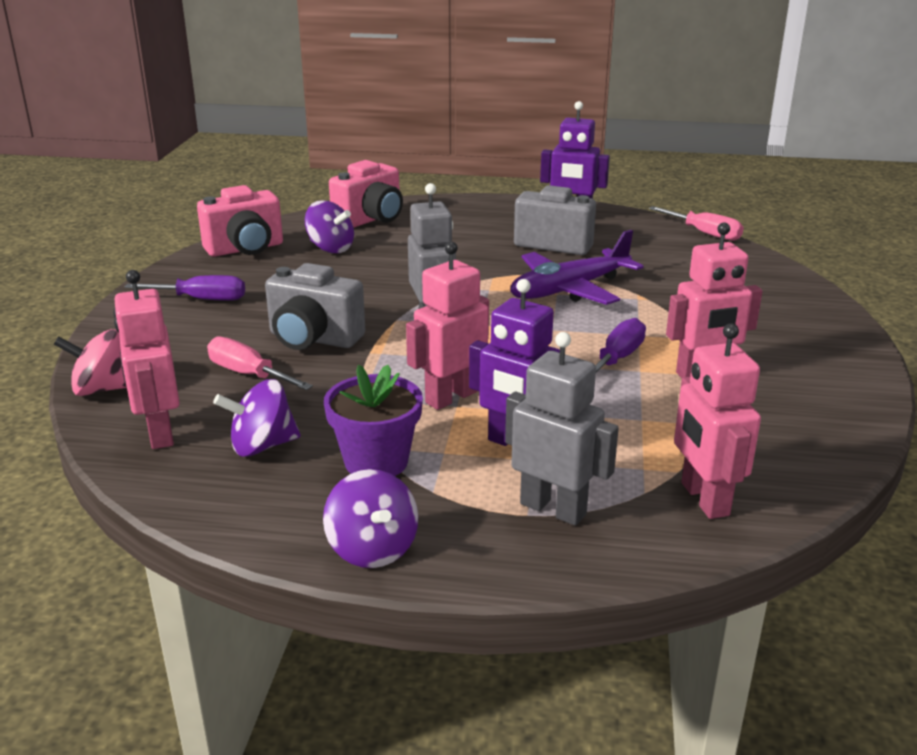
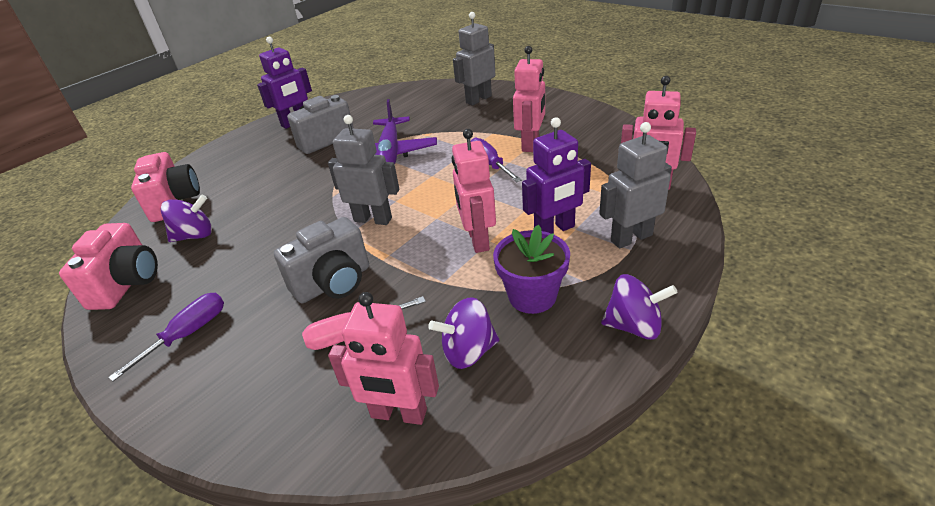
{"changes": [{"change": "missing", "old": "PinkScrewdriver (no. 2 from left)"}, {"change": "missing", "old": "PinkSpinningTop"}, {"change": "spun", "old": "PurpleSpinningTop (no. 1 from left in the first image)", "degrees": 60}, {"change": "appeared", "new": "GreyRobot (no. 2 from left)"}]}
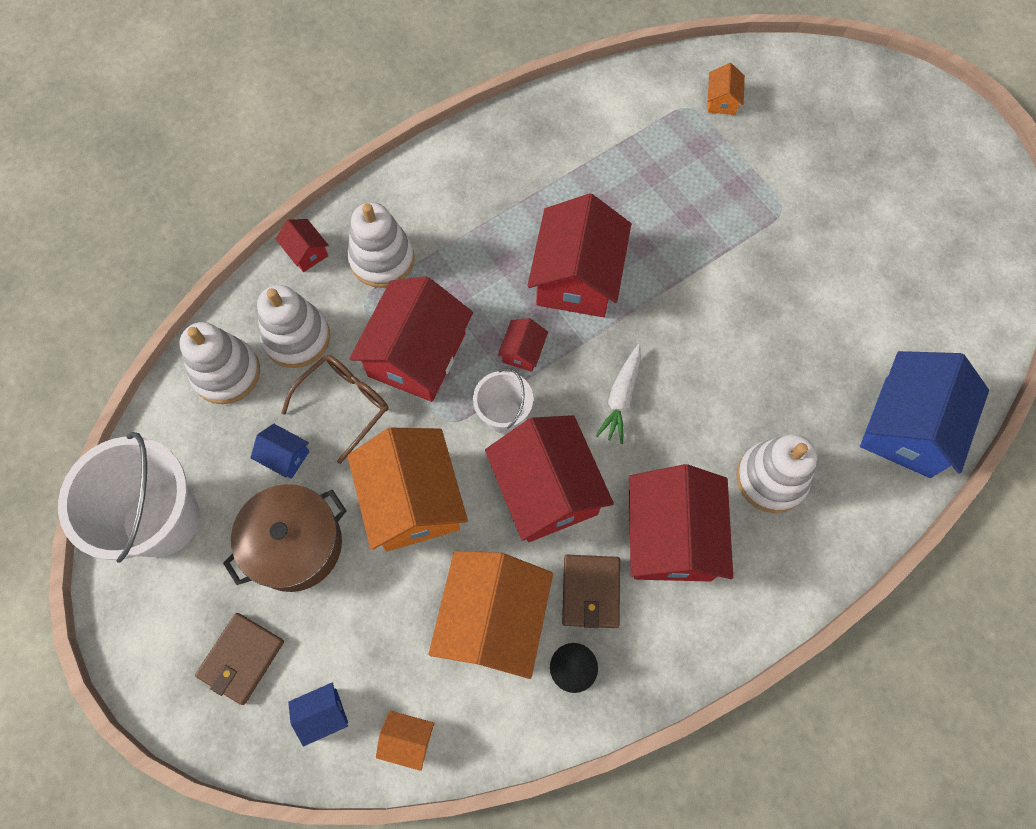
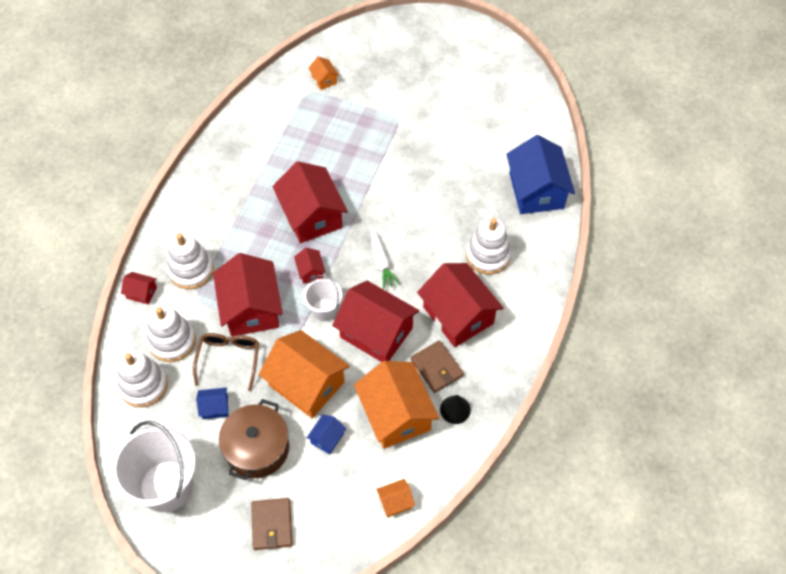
{"changes": [{"change": "relocated", "old": "BlueHouse (no. 2 from left)"}]}
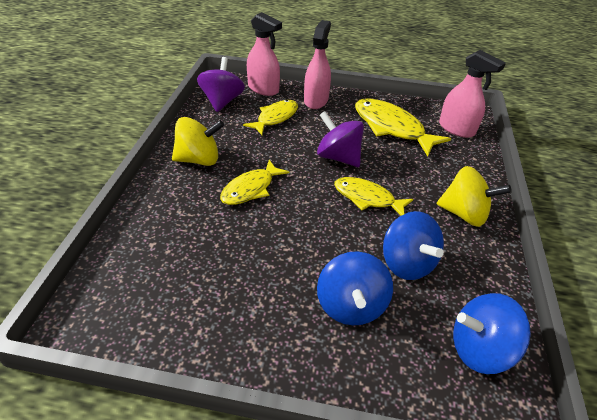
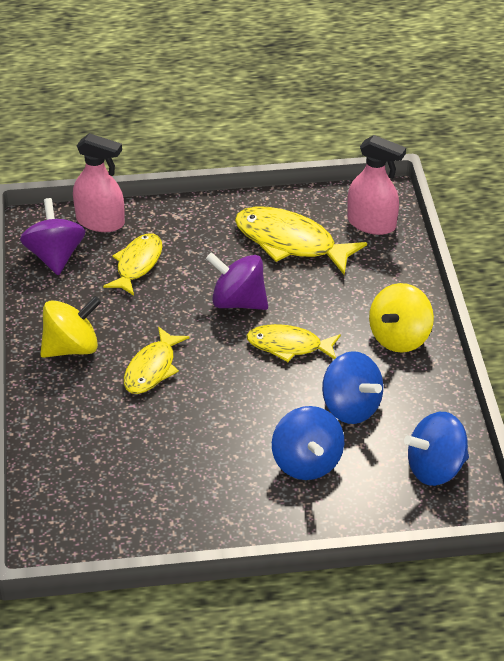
{"changes": [{"change": "missing", "old": "PinkSprayBottle (no. 2 from left)"}, {"change": "spun", "old": "YellowSpinningTop (no. 2 from left)", "degrees": 120}]}
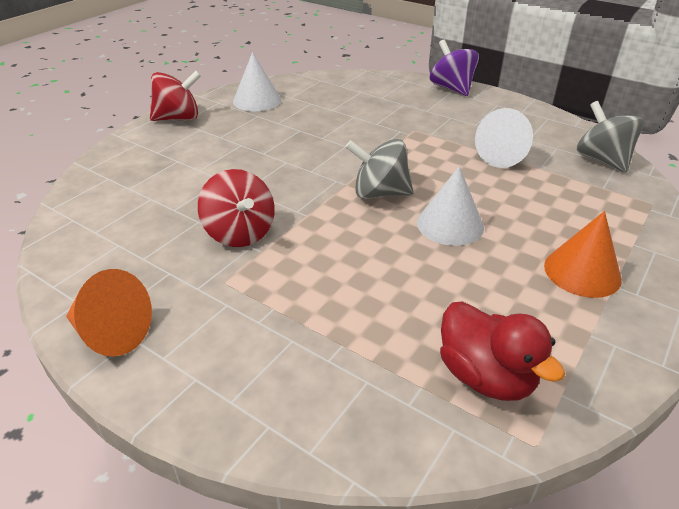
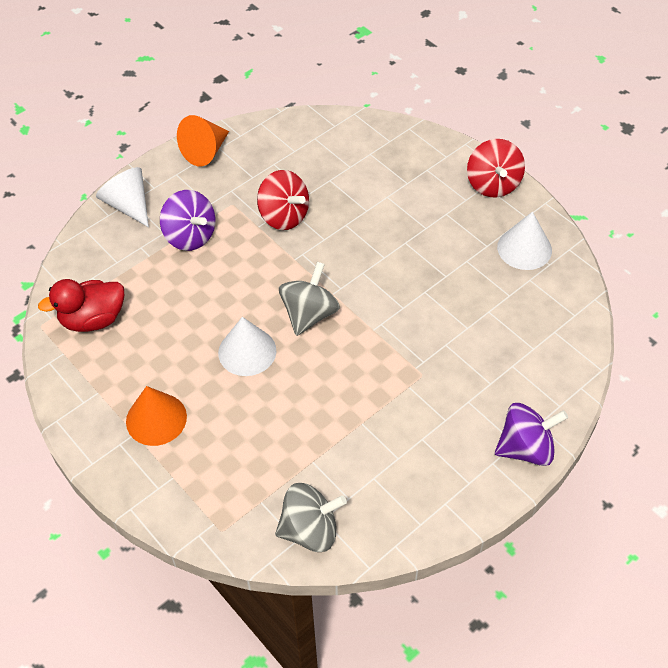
{"changes": [{"change": "relocated", "old": "WhiteCone (no. 3 from left in the first image)", "new": "WhiteCone (no. 1 from left)"}, {"change": "spun", "old": "RedSpinningTop (no. 2 from left in the first image)", "degrees": -120}, {"change": "appeared", "new": "PurpleSpinningTop (no. 1 from left)"}]}
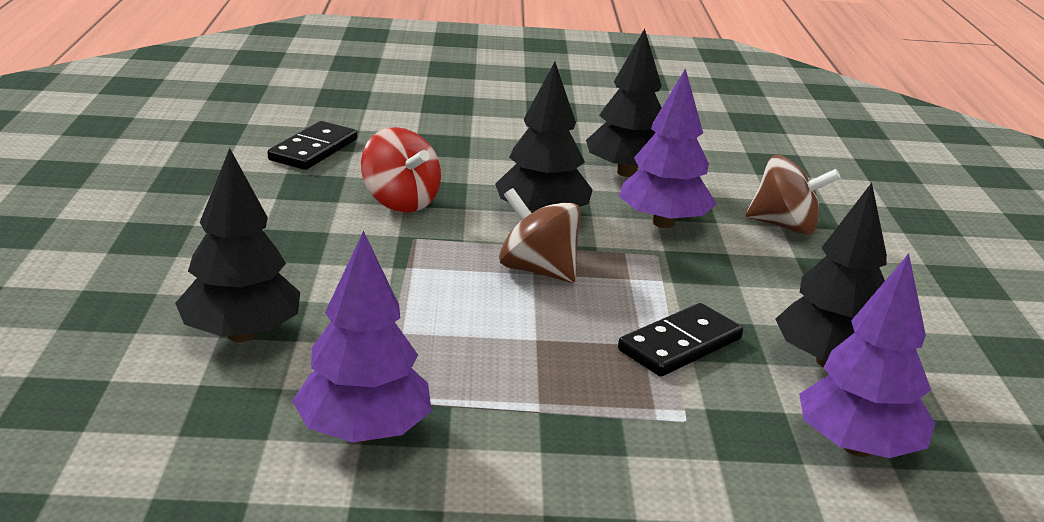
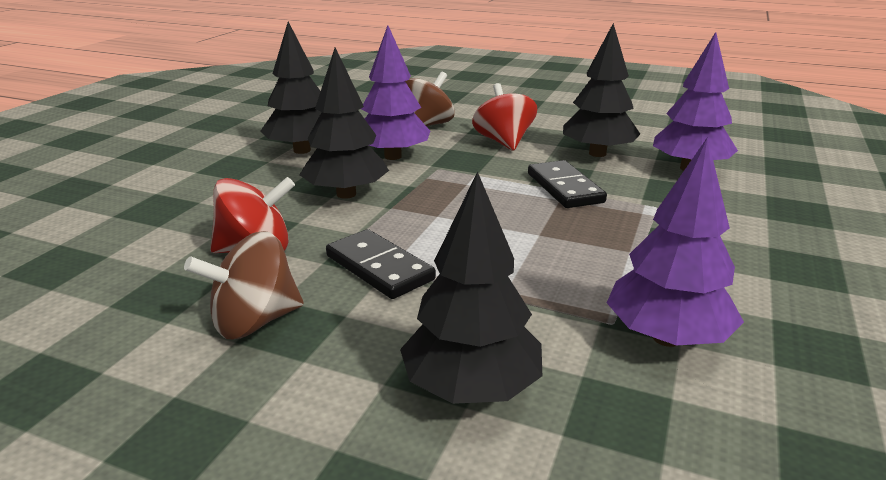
{"changes": [{"change": "relocated", "old": "BlackDomino (no. 1 from left)"}, {"change": "relocated", "old": "BrownSpinningTop (no. 1 from left)"}, {"change": "appeared", "new": "RedSpinningTop (no. 2 from left)"}]}
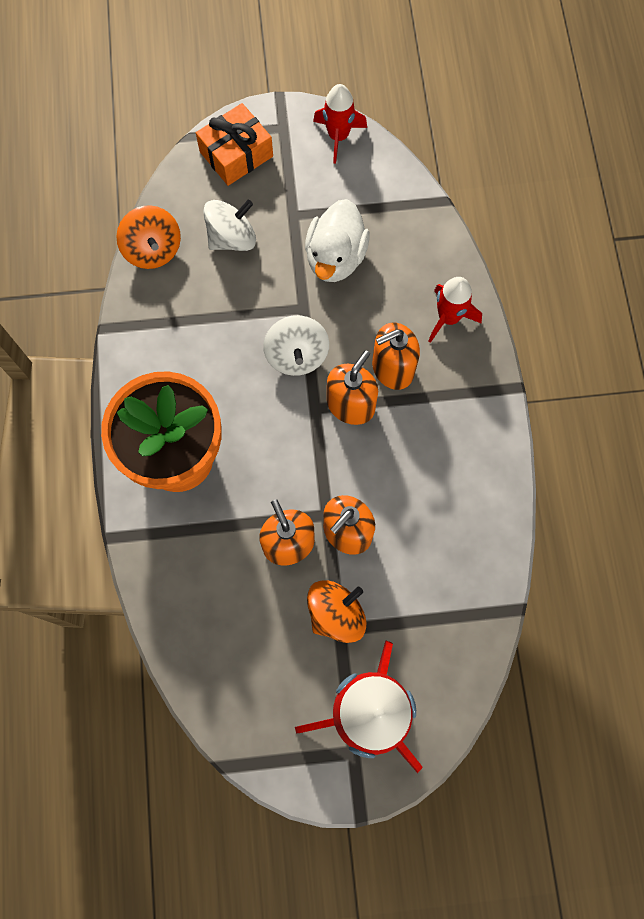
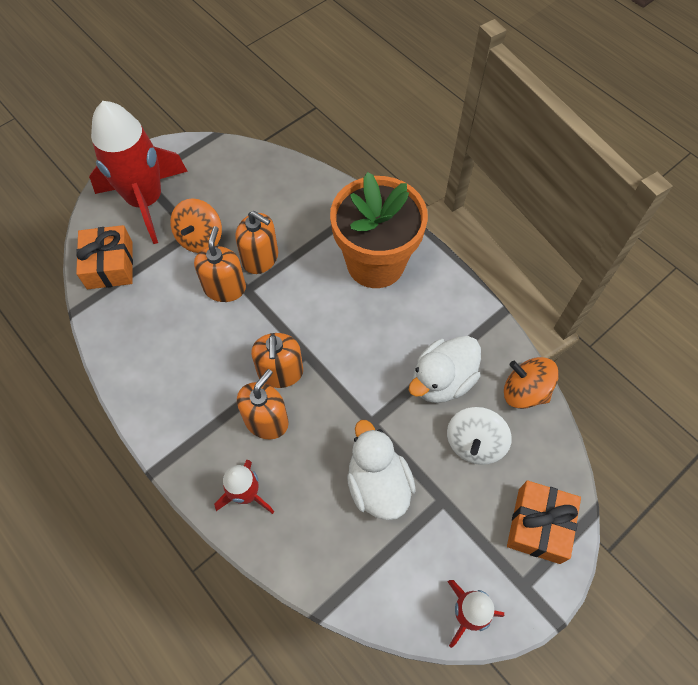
{"changes": [{"change": "missing", "old": "WhiteSpinningTop (no. 2 from left)"}, {"change": "appeared", "new": "OrangeGift (no. 1 from left)"}, {"change": "appeared", "new": "WhiteDuck (no. 2 from left)"}]}
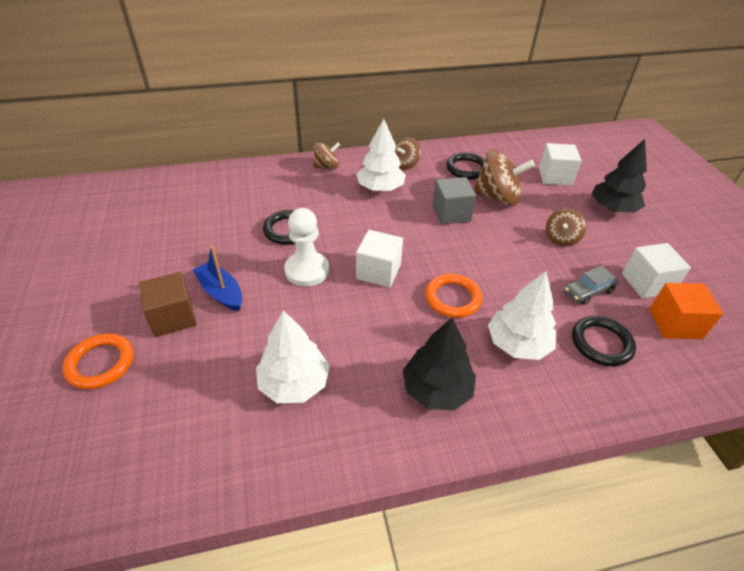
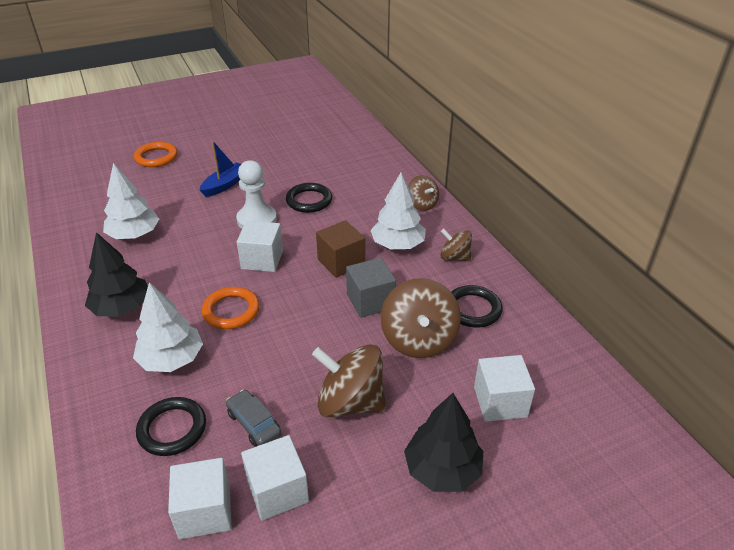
{"changes": [{"change": "size", "old": "BrownSpinningTop (no. 4 from left in the first image)", "factor": 1.72}, {"change": "relocated", "old": "BrownCube"}, {"change": "colour", "old": "OrangeCube", "new": "WhiteCube (no. 1 from left)"}]}
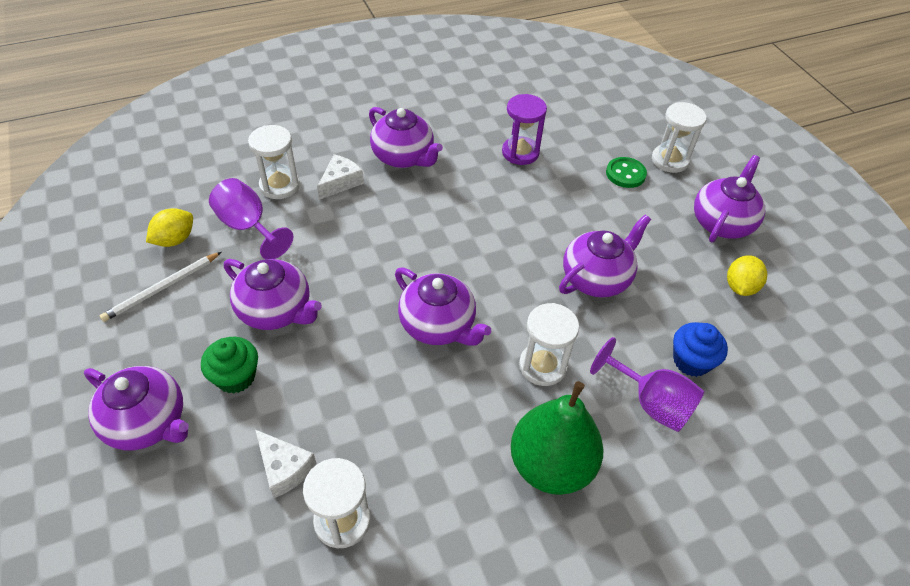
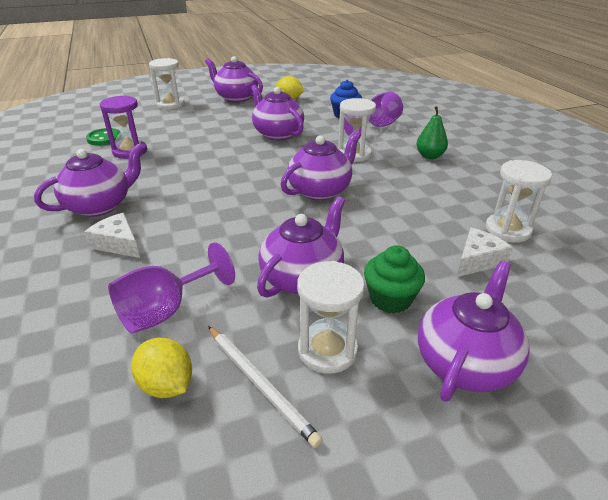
{"changes": [{"change": "relocated", "old": "WhiteHourglass (no. 1 from left in the first image)", "new": "WhiteHourglass (no. 2 from left)"}, {"change": "relocated", "old": "GreenButton"}, {"change": "size", "old": "GreenPear", "factor": 0.53}]}
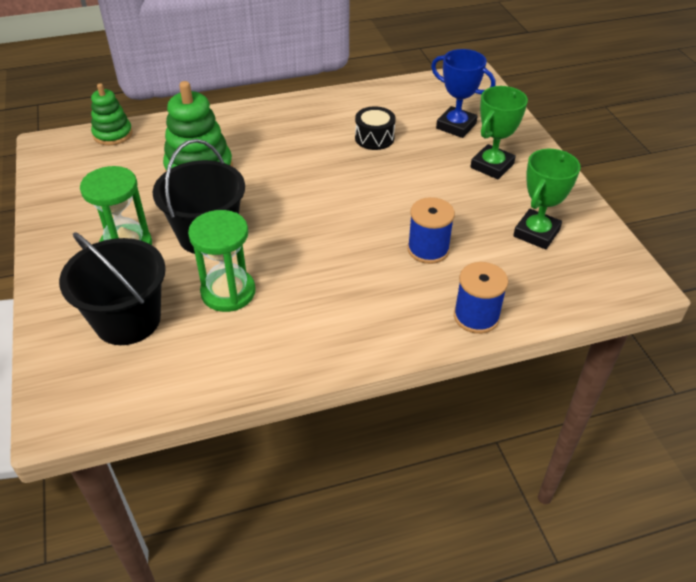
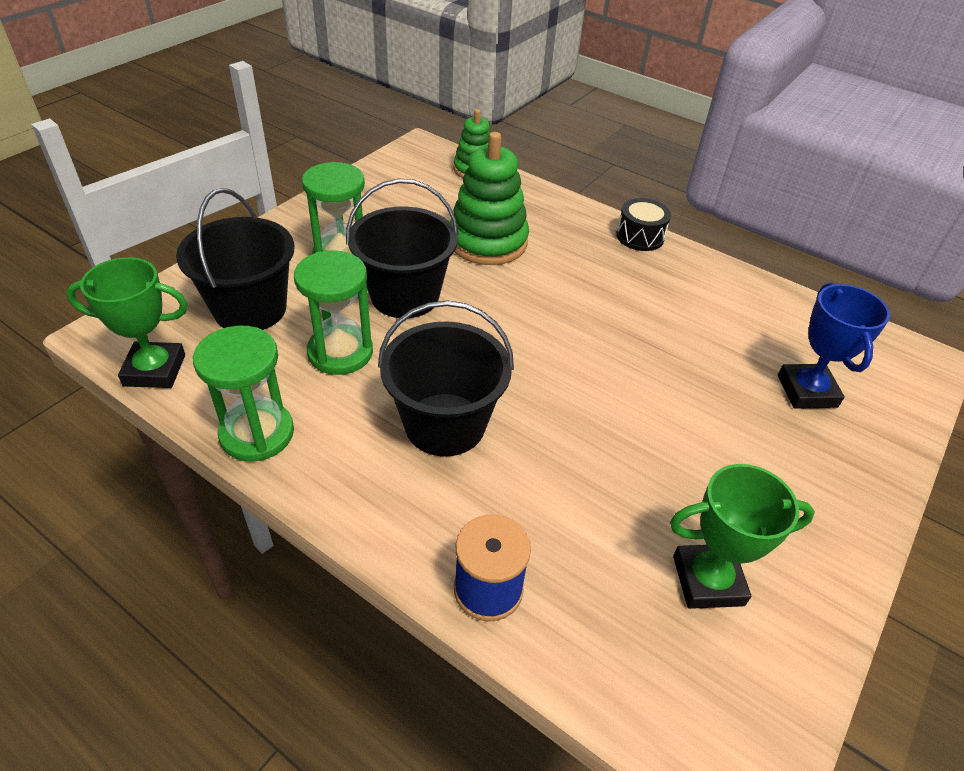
{"changes": [{"change": "relocated", "old": "GreenTrophy (no. 1 from left)"}, {"change": "relocated", "old": "BlackDrum"}, {"change": "missing", "old": "BlueSpool (no. 1 from left)"}, {"change": "appeared", "new": "BlackBucket (no. 3 from left)"}, {"change": "appeared", "new": "GreenHourglass (no. 1 from left)"}]}
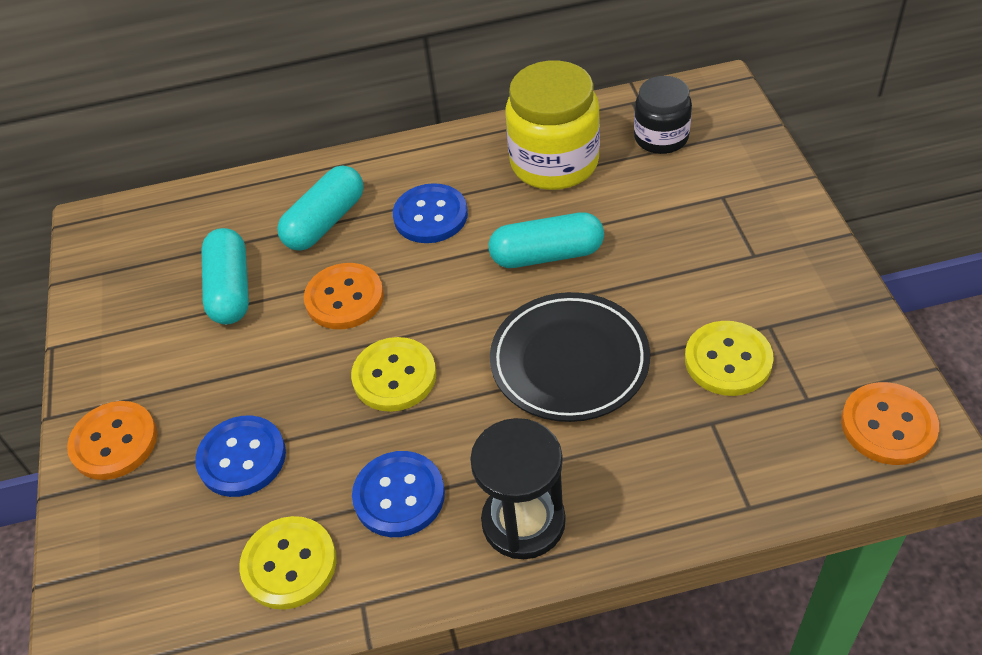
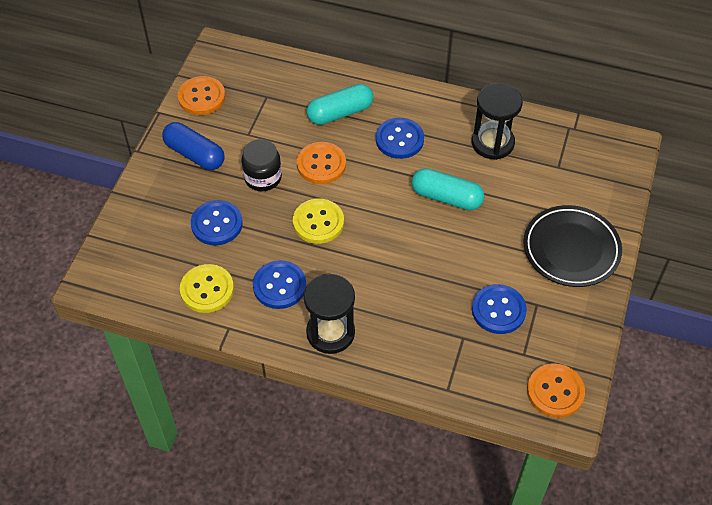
{"changes": [{"change": "exchanged", "old": "YellowJar", "new": "BlackHourglass (no. 2 from left)"}, {"change": "relocated", "old": "BlackJar"}, {"change": "missing", "old": "TurquoiseCapsule (no. 1 from left)"}, {"change": "relocated", "old": "BlackPlate"}, {"change": "colour", "old": "YellowButton (no. 3 from left)", "new": "BlueButton (no. 4 from left)"}, {"change": "relocated", "old": "OrangeButton (no. 1 from left)"}, {"change": "appeared", "new": "BlueCapsule"}]}
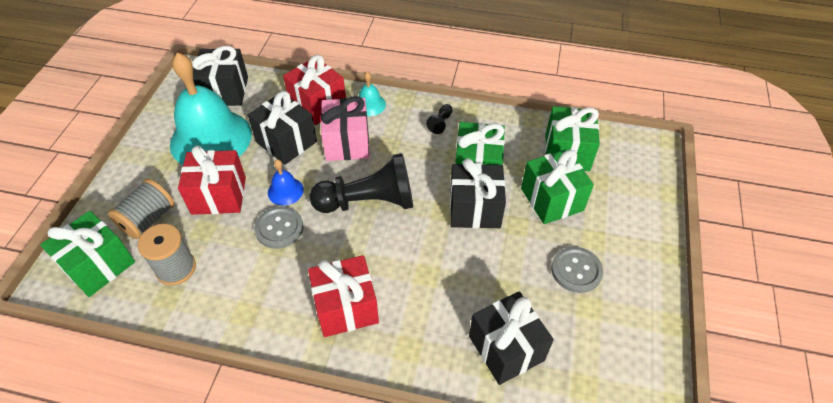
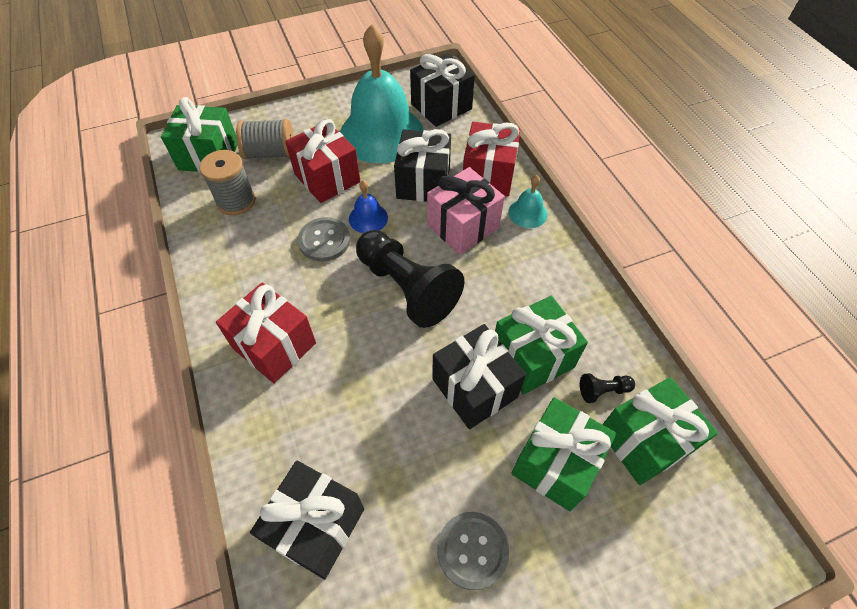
{"changes": [{"change": "relocated", "old": "BlackPawn (no. 2 from left)"}]}
